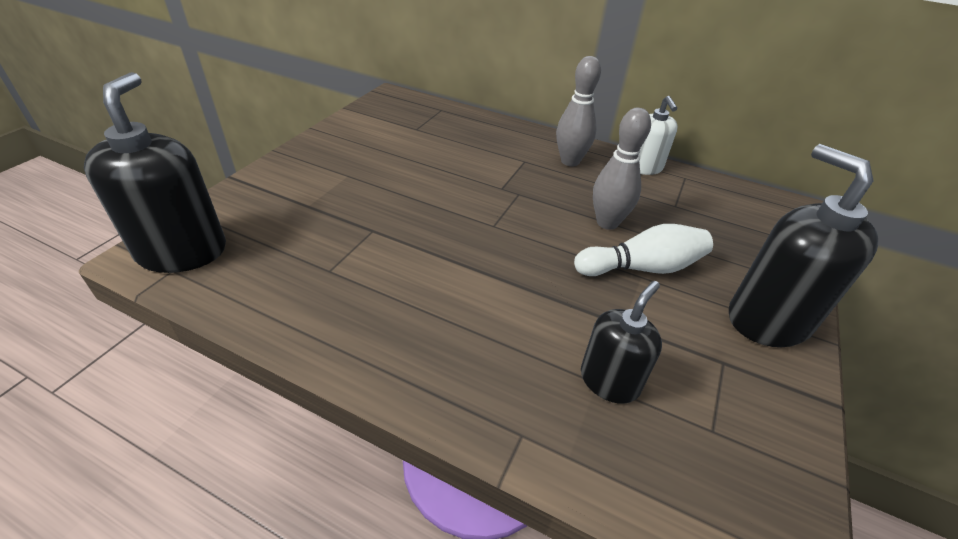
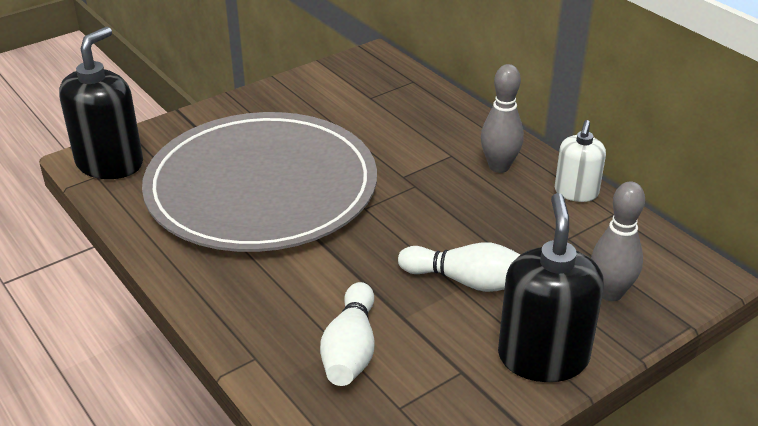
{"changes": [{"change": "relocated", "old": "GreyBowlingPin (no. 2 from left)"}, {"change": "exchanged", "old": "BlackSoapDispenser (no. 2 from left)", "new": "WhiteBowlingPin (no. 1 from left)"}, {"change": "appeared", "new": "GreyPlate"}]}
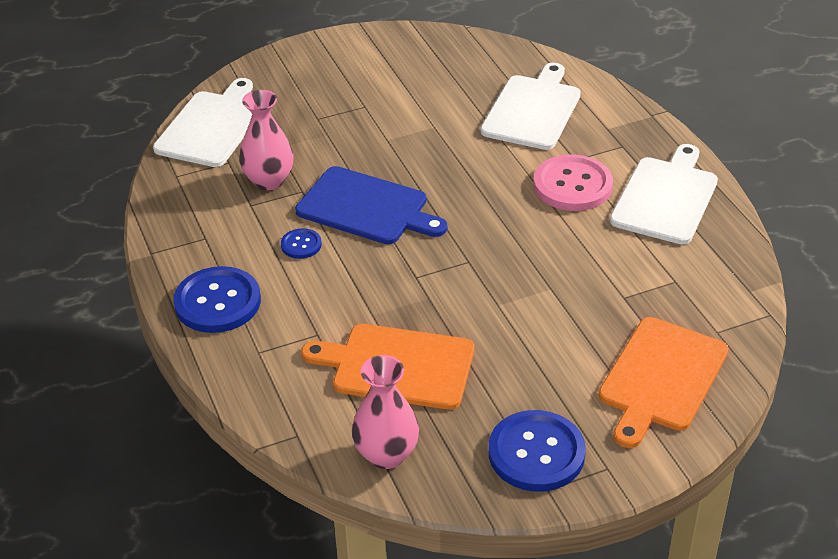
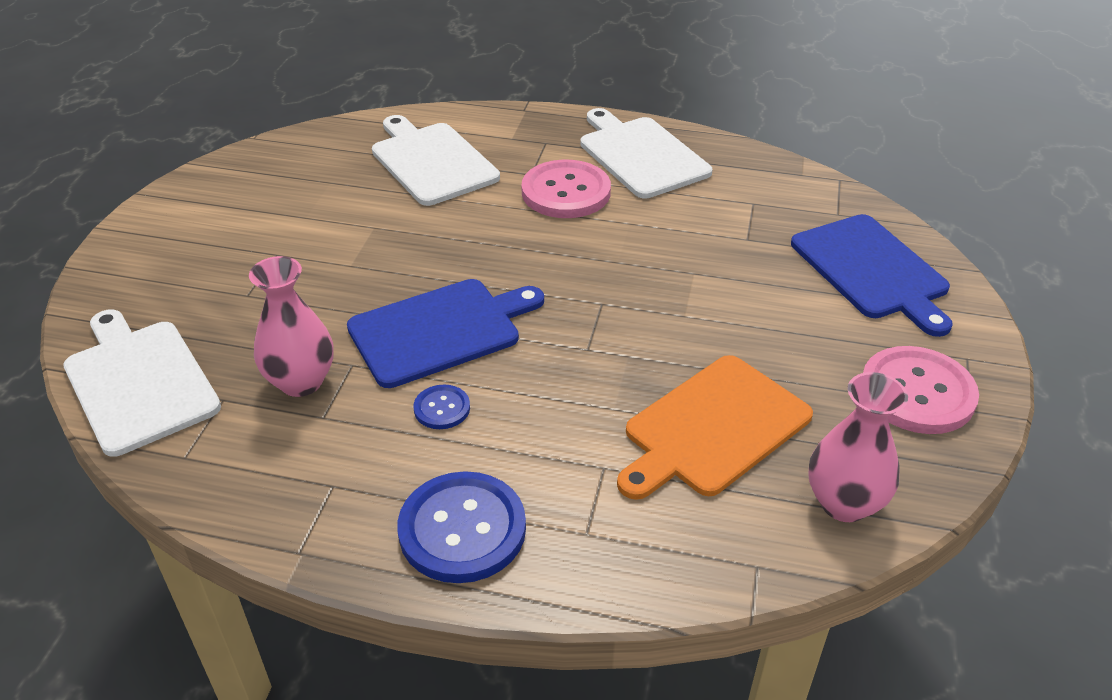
{"changes": [{"change": "colour", "old": "OrangeCuttingBoard (no. 2 from left)", "new": "BlueCuttingBoard (no. 2 from left)"}, {"change": "colour", "old": "BlueButton (no. 3 from left)", "new": "PinkButton (no. 2 from left)"}]}
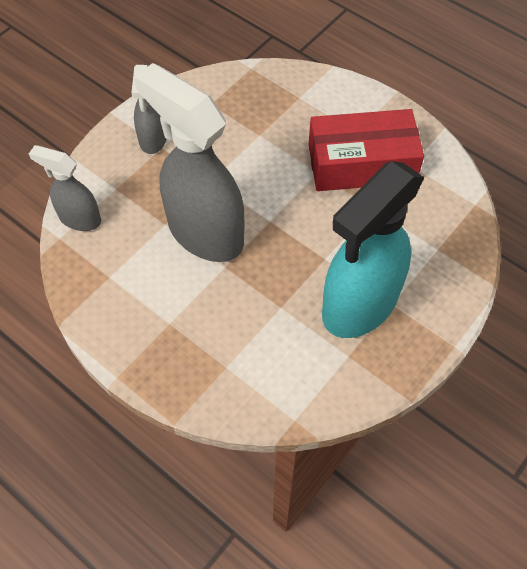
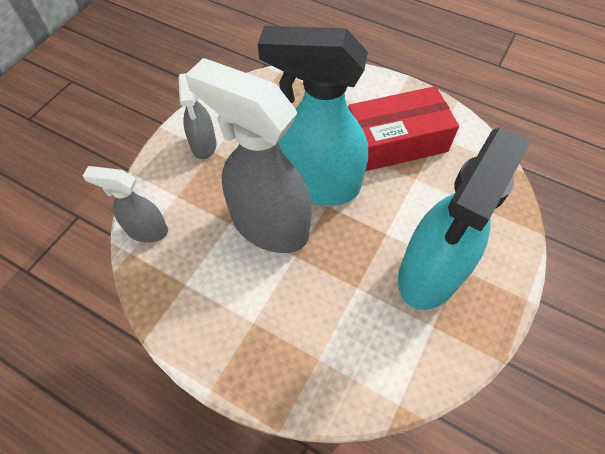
{"changes": [{"change": "appeared", "new": "TurquoiseSprayBottle (no. 1 from left)"}]}
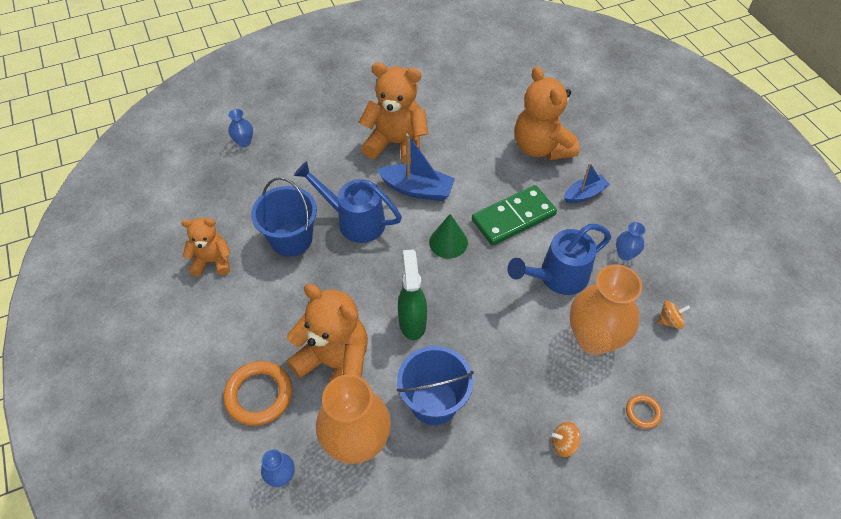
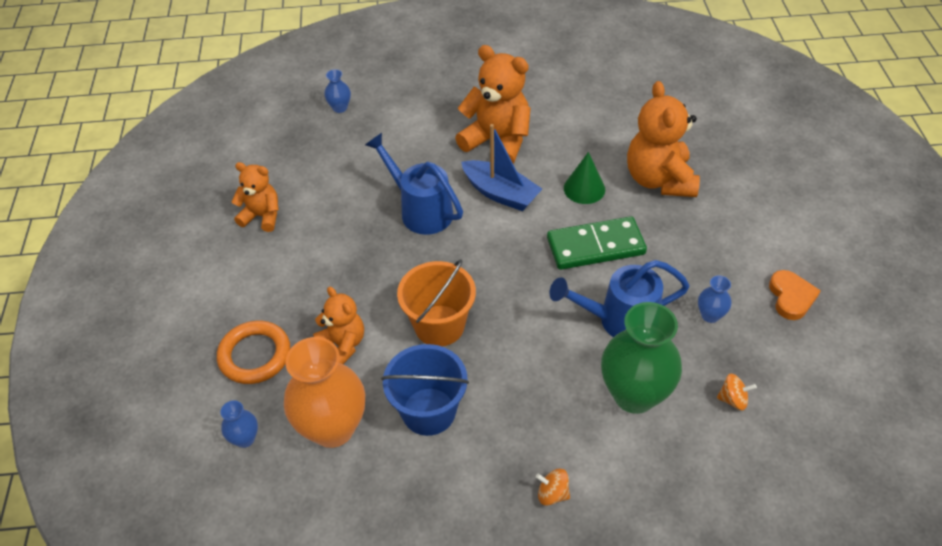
{"changes": [{"change": "missing", "old": "BlueBoat (no. 2 from left)"}, {"change": "missing", "old": "BlueBucket (no. 1 from left)"}, {"change": "relocated", "old": "GreenCone"}, {"change": "exchanged", "old": "GreenSprayBottle", "new": "OrangeBucket"}, {"change": "colour", "old": "OrangeVase (no. 2 from left)", "new": "GreenVase"}, {"change": "size", "old": "OrangeTeddyBear (no. 2 from left)", "factor": 0.59}, {"change": "missing", "old": "OrangeRing (no. 2 from left)"}, {"change": "appeared", "new": "OrangeHeart"}]}
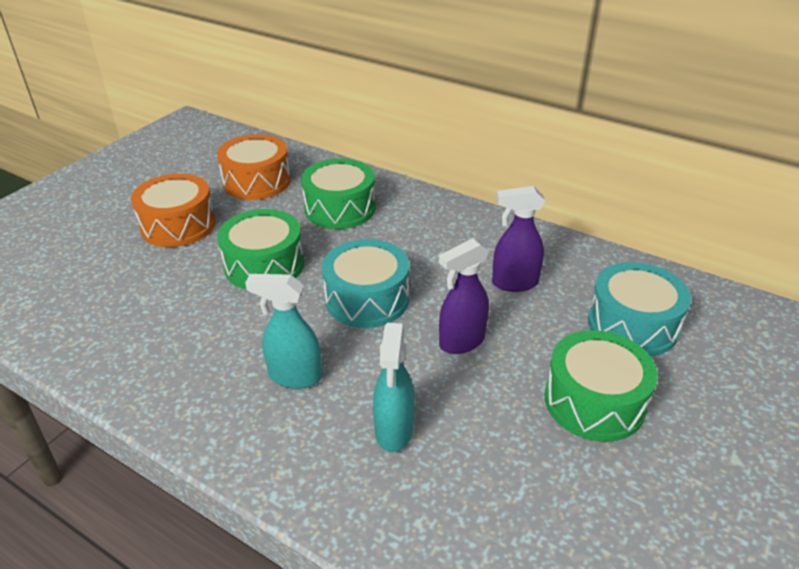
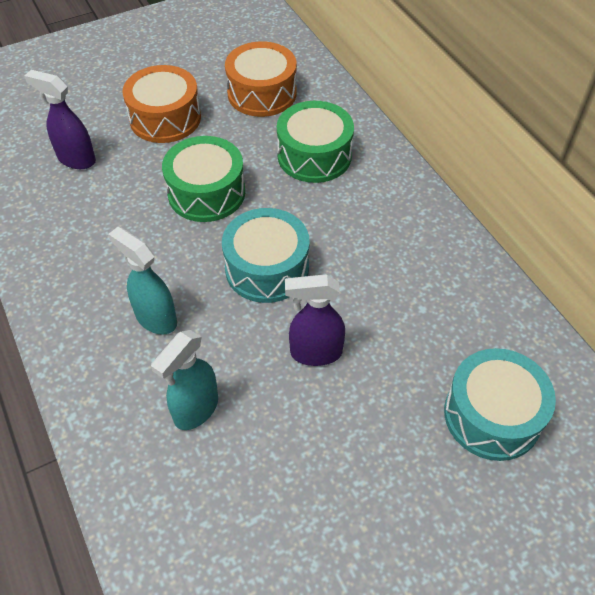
{"changes": [{"change": "relocated", "old": "PurpleSprayBottle (no. 2 from left in the first image)", "new": "PurpleSprayBottle (no. 1 from left)"}, {"change": "missing", "old": "GreenDrum (no. 3 from left)"}]}
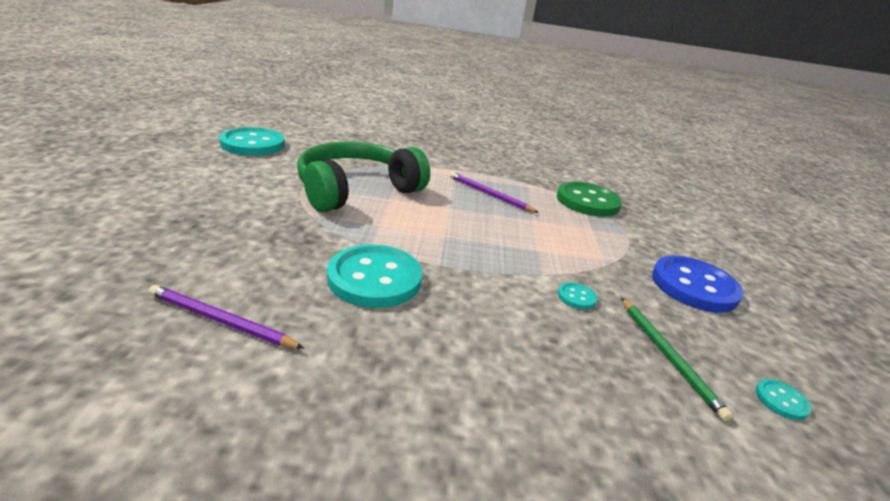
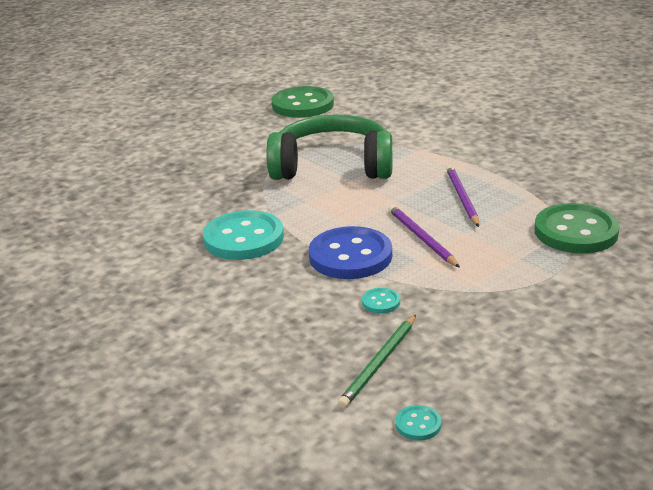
{"changes": [{"change": "colour", "old": "TurquoiseButton (no. 1 from left)", "new": "GreenButton (no. 1 from left)"}, {"change": "relocated", "old": "BlueButton"}, {"change": "relocated", "old": "PurplePencil (no. 1 from left)"}]}
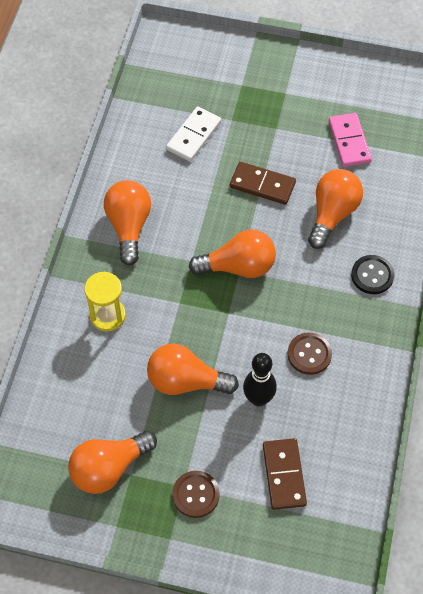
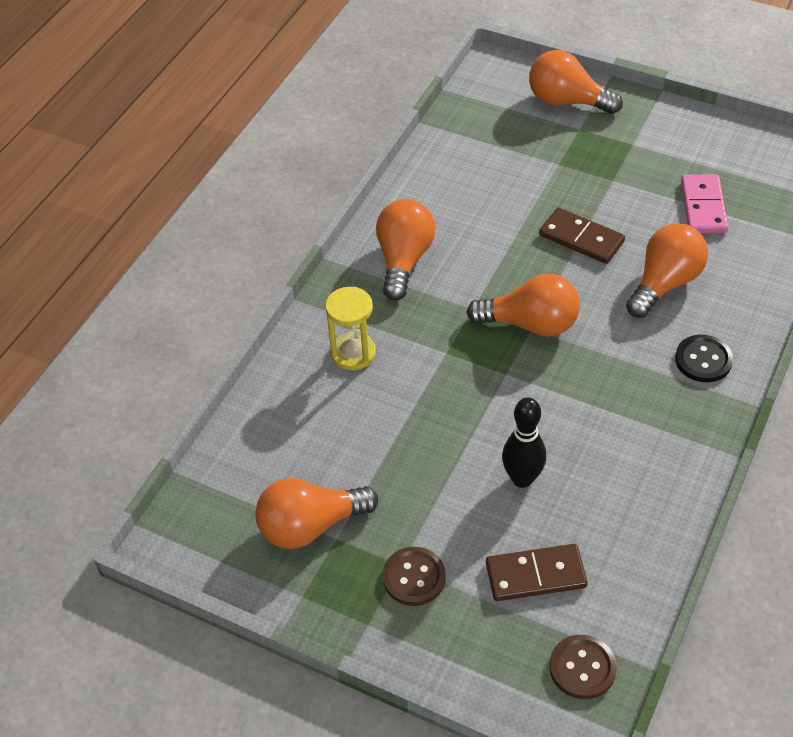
{"changes": [{"change": "missing", "old": "WhiteDomino"}, {"change": "relocated", "old": "BrownButton (no. 2 from left)"}, {"change": "relocated", "old": "OrangeLightBulb (no. 3 from left in the first image)", "new": "OrangeLightBulb (no. 4 from left)"}, {"change": "spun", "old": "BrownDomino (no. 2 from left in the first image)", "degrees": 75}]}
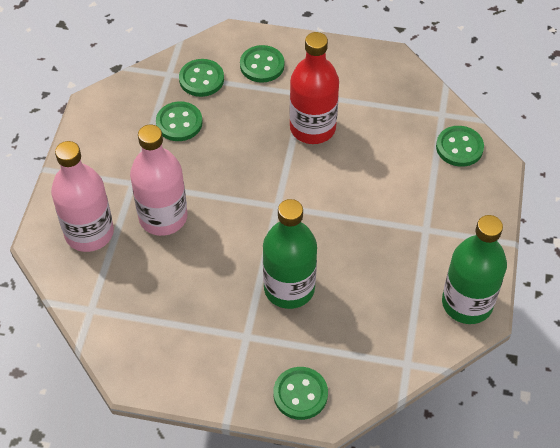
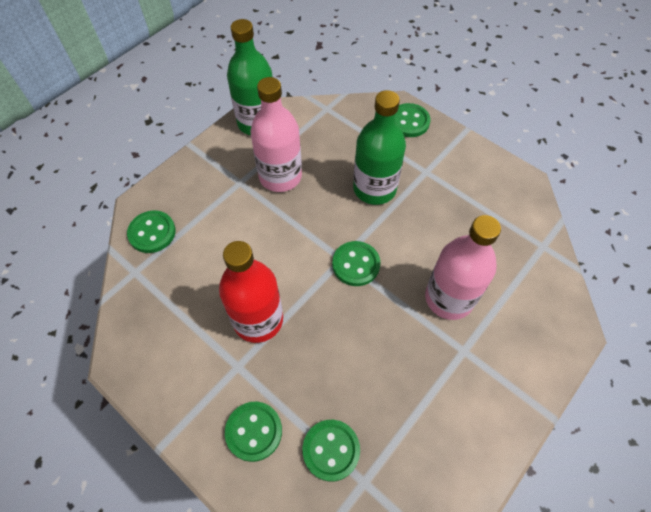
{"changes": [{"change": "relocated", "old": "GreenButton (no. 1 from left in the first image)", "new": "GreenButton (no. 4 from left)"}, {"change": "relocated", "old": "PinkBottle (no. 1 from left)"}]}
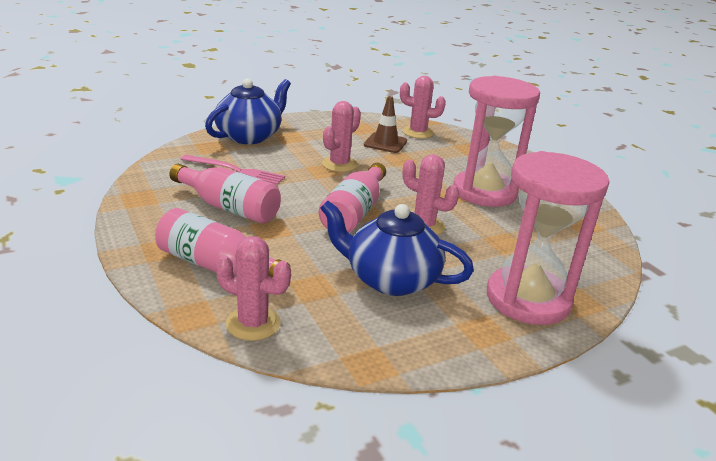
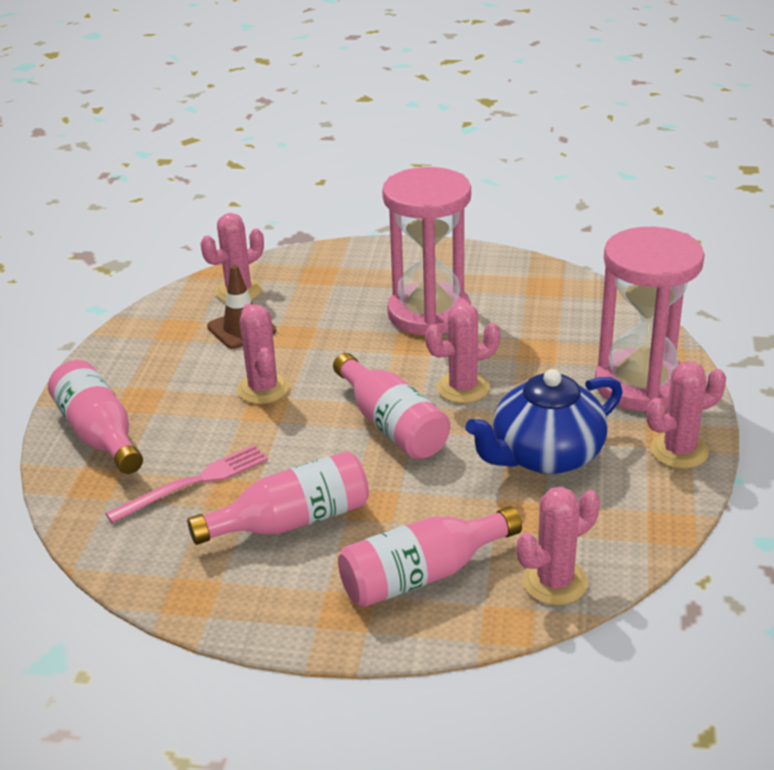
{"changes": [{"change": "exchanged", "old": "BlueTeapot (no. 1 from left)", "new": "PinkBottle (no. 1 from left)"}, {"change": "appeared", "new": "PinkCactus (no. 5 from left)"}]}
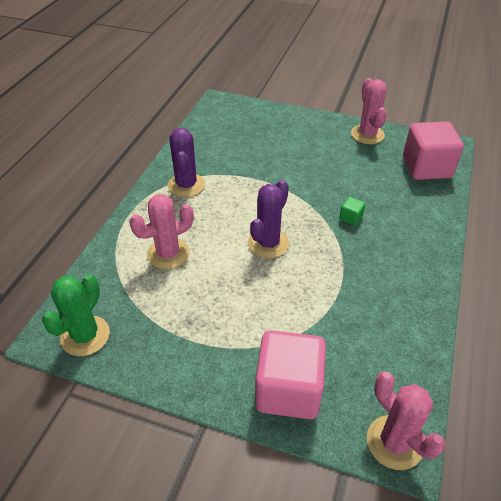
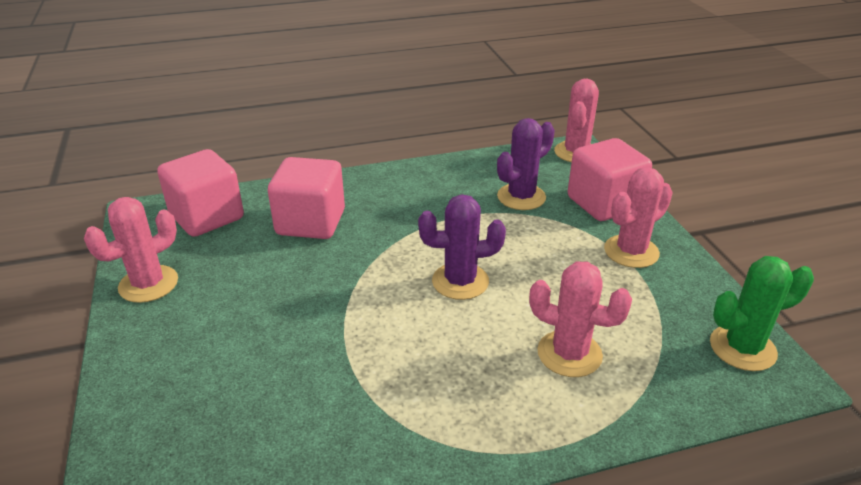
{"changes": [{"change": "relocated", "old": "PurpleCactus (no. 1 from left in the first image)", "new": "PurpleCactus (no. 2 from left)"}, {"change": "missing", "old": "GreenCube"}, {"change": "appeared", "new": "PinkCube (no. 2 from left)"}, {"change": "appeared", "new": "PinkCactus (no. 4 from left)"}]}
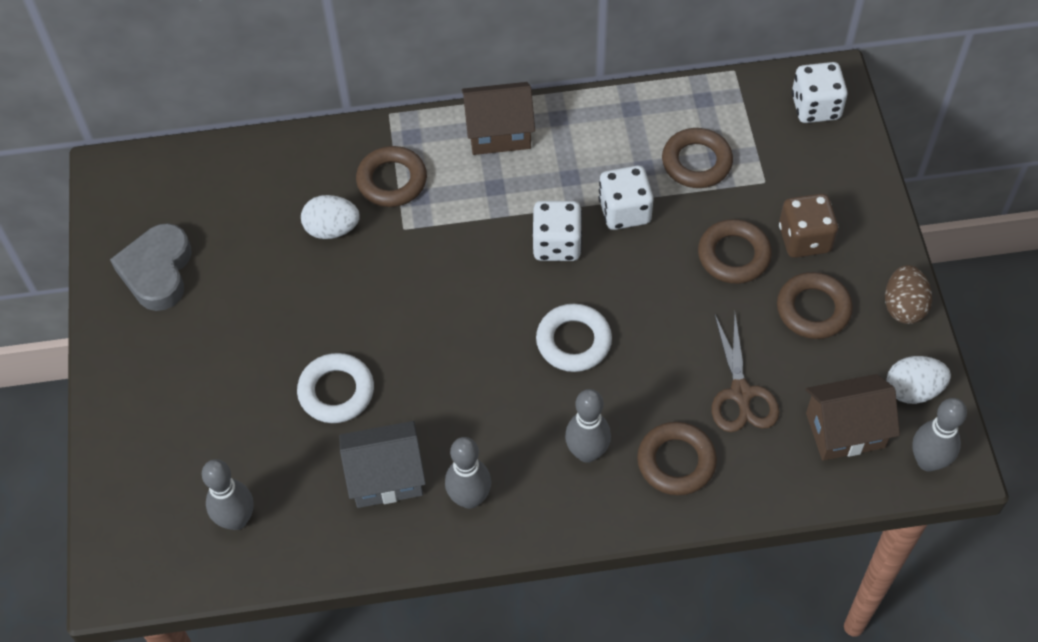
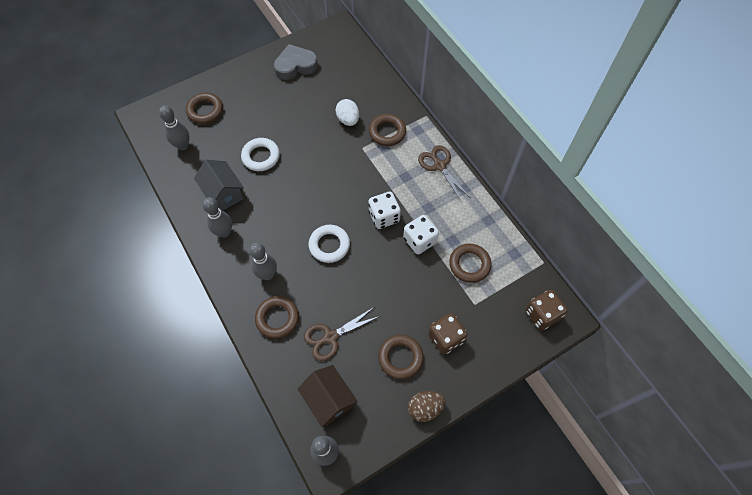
{"changes": [{"change": "colour", "old": "WhiteDice (no. 3 from left)", "new": "BrownDice (no. 2 from left)"}, {"change": "exchanged", "old": "BrownHouse (no. 1 from left)", "new": "BrownScissors (no. 2 from left)"}, {"change": "relocated", "old": "BrownRing (no. 4 from left in the first image)", "new": "BrownRing (no. 1 from left)"}, {"change": "missing", "old": "WhiteEgg (no. 2 from left)"}]}
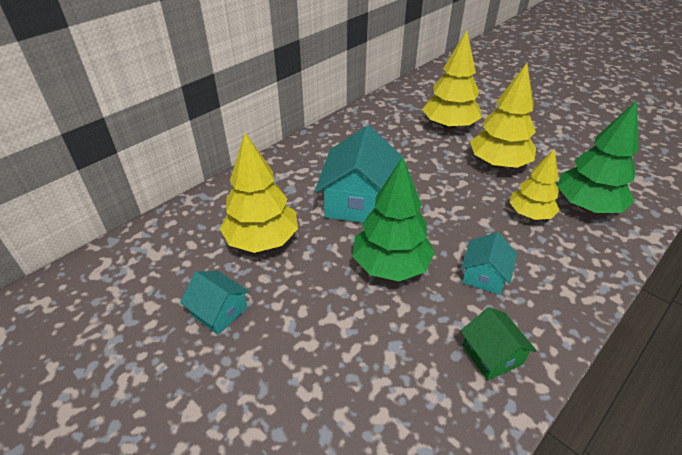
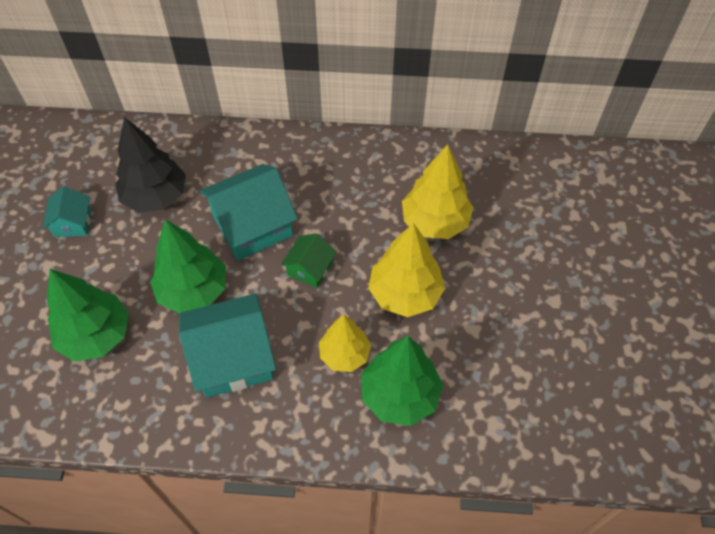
{"changes": [{"change": "colour", "old": "YellowTree (no. 1 from left)", "new": "BlackTree"}, {"change": "size", "old": "TurquoiseHouse (no. 3 from left in the first image)", "factor": 1.88}, {"change": "relocated", "old": "GreenHouse"}, {"change": "appeared", "new": "GreenTree (no. 1 from left)"}]}
